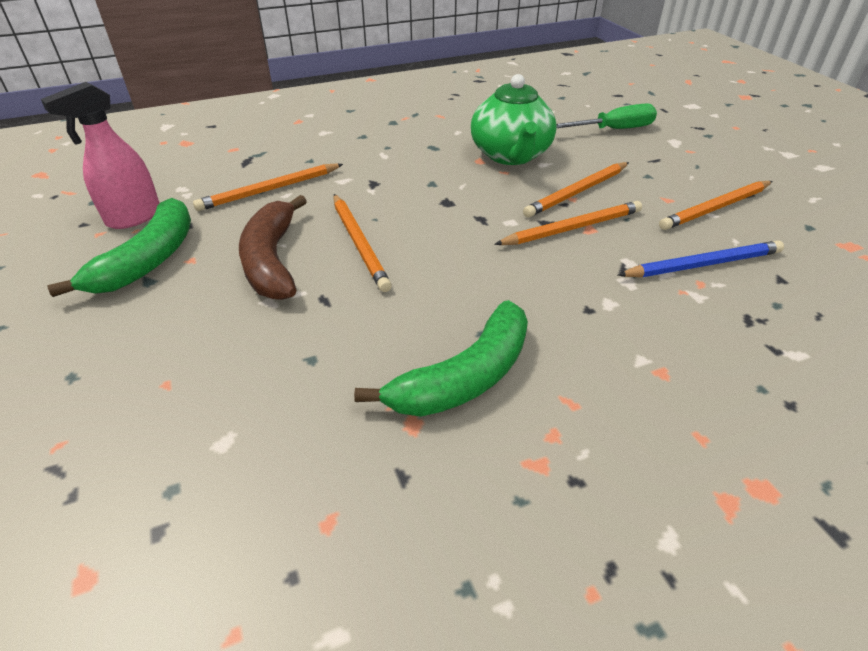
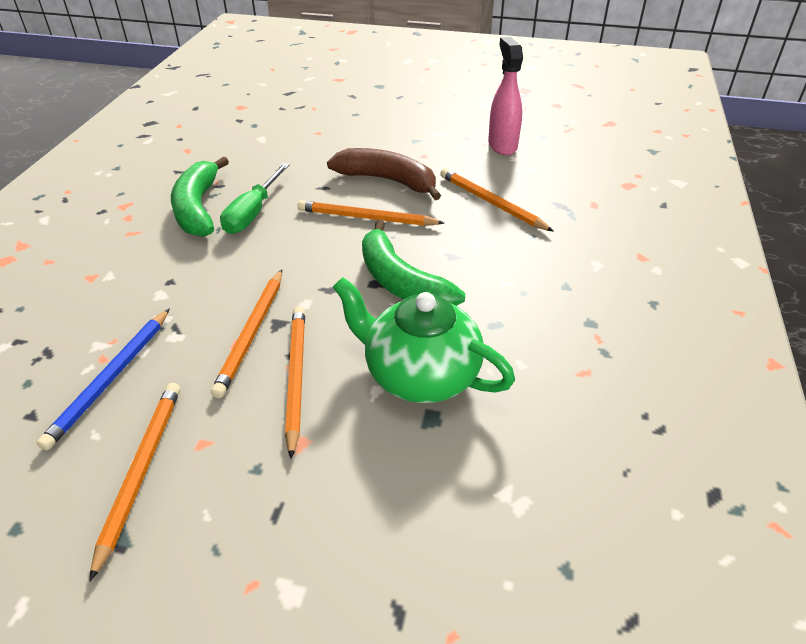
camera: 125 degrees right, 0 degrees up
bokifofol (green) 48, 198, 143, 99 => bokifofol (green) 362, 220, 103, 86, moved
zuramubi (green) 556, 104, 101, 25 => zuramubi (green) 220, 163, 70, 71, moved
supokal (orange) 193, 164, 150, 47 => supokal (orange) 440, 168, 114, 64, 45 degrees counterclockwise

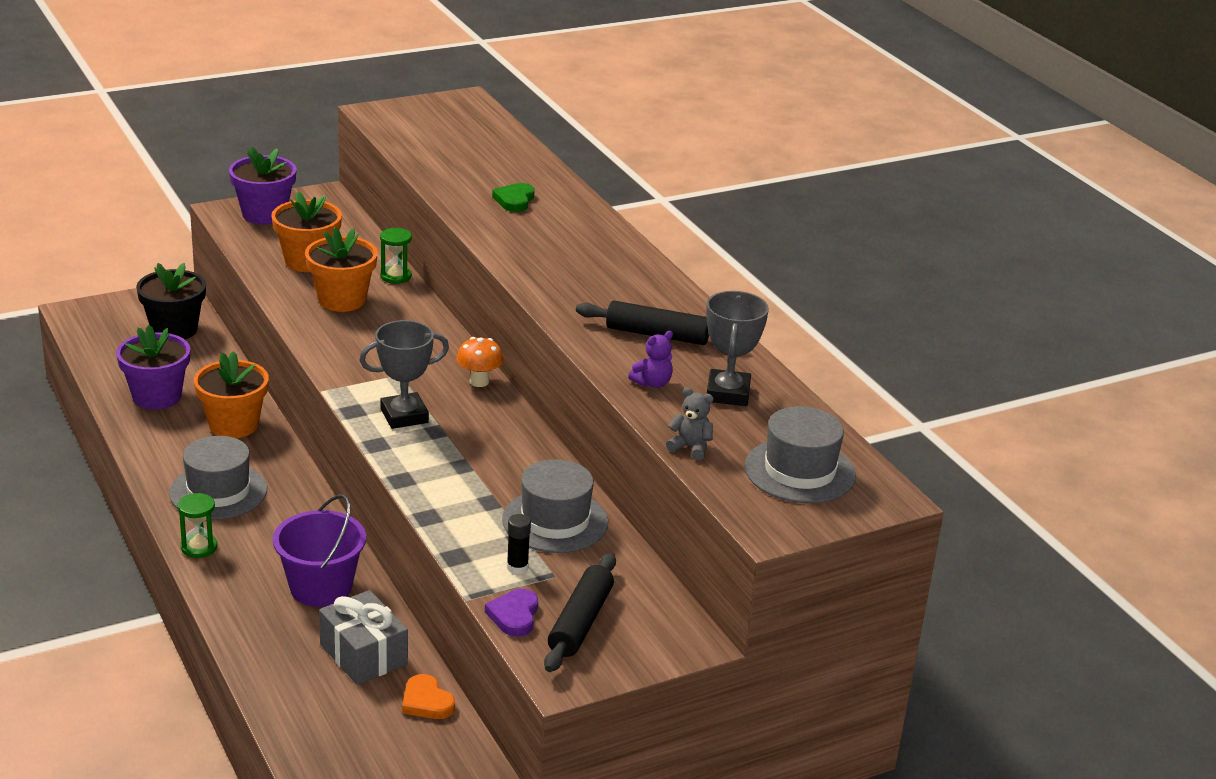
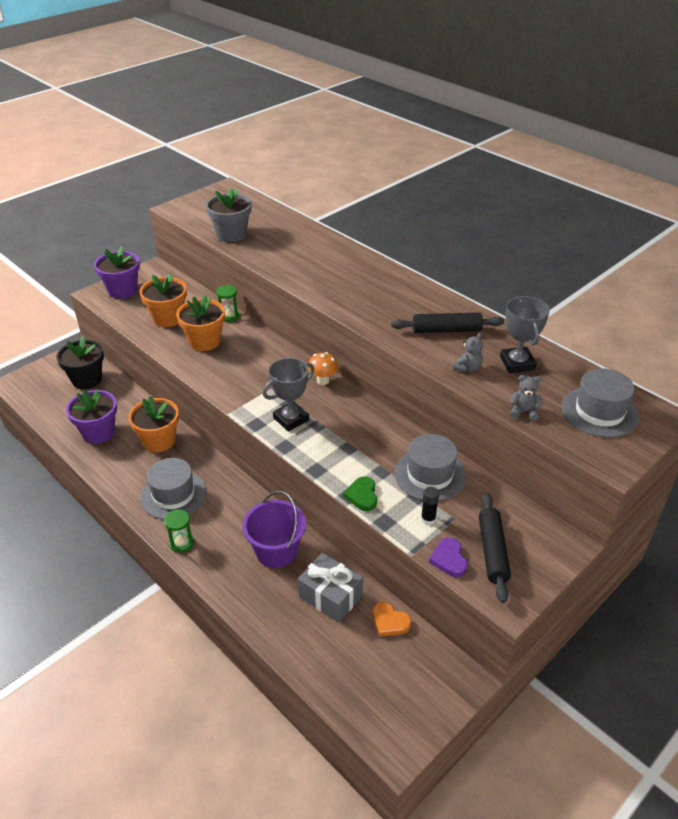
camera: 15 degrees left, 10 degrees up
nothing => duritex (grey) 206, 188, 46, 54
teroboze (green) 492, 183, 43, 29 => teroboze (green) 343, 476, 34, 35, moved
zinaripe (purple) 628, 331, 45, 57 => zinaripe (grey) 453, 333, 30, 39

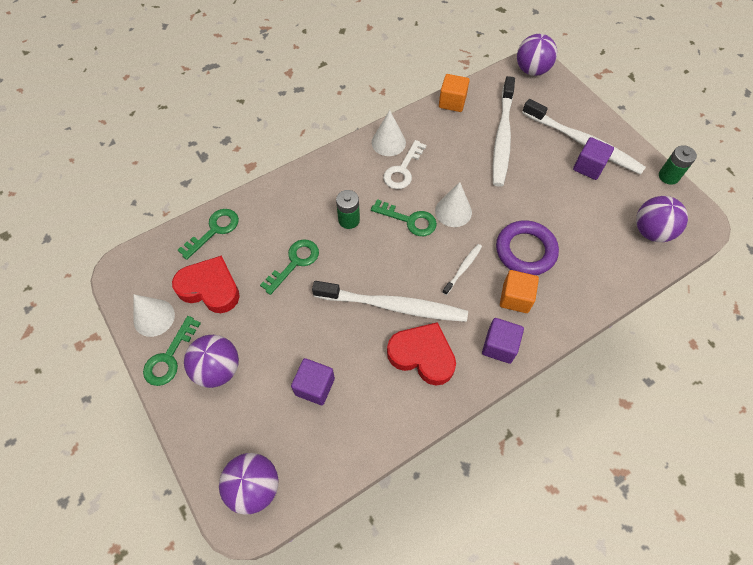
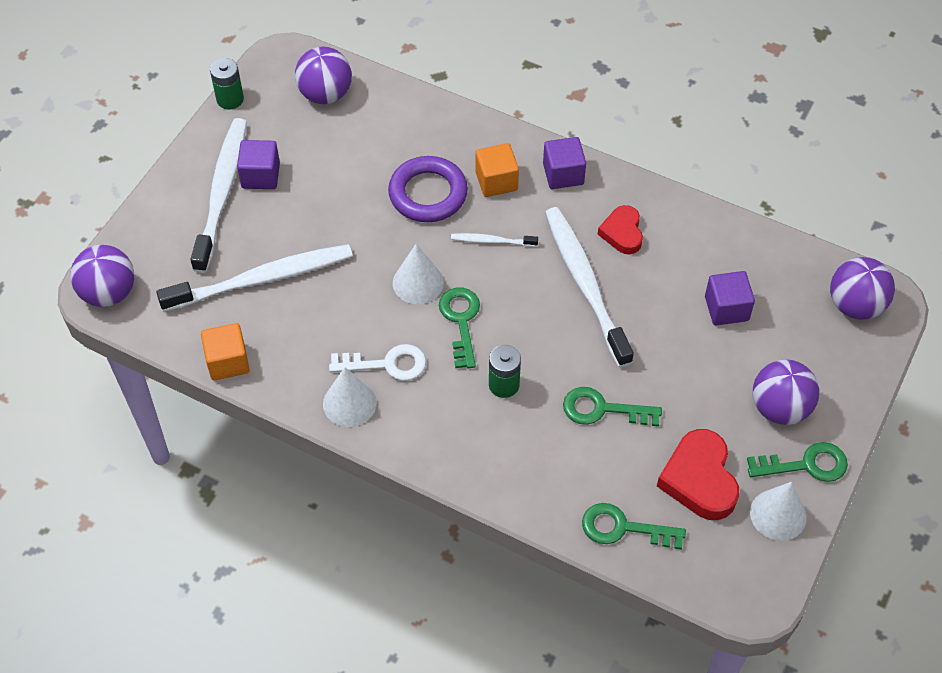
camera: 120 degrees left, 5 degrees down
teroboze (red) 387, 322, 69, 64 => teroboze (red) 598, 205, 45, 49, x0.63

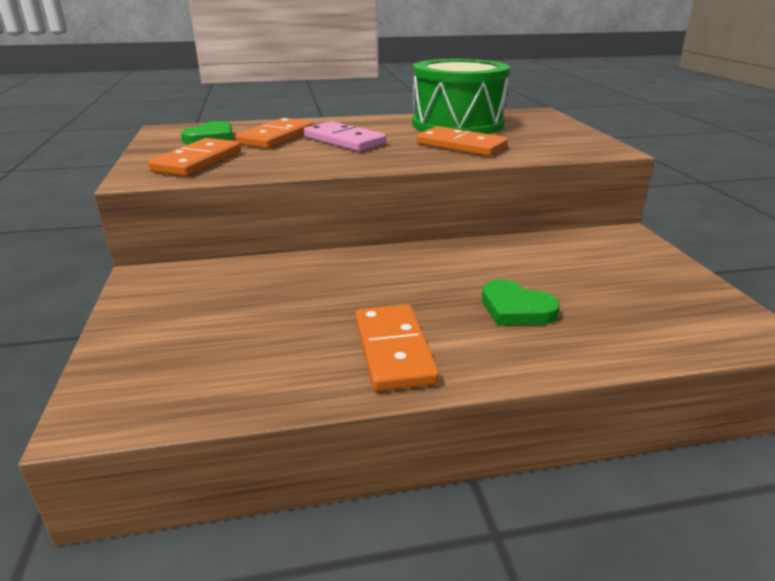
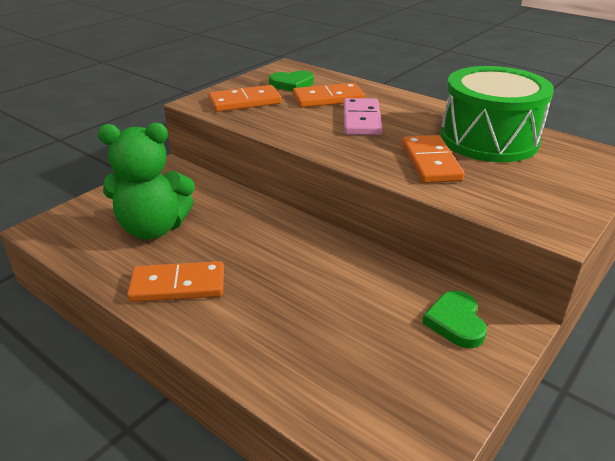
camera: 50 degrees right, 5 degrees up
nothing => zinaripe (green) 98, 123, 97, 116
teroboze (green) 482, 279, 78, 47 => teroboze (green) 422, 290, 65, 58, moved
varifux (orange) 355, 304, 84, 87 => varifux (orange) 127, 261, 97, 41, 45 degrees clockwise

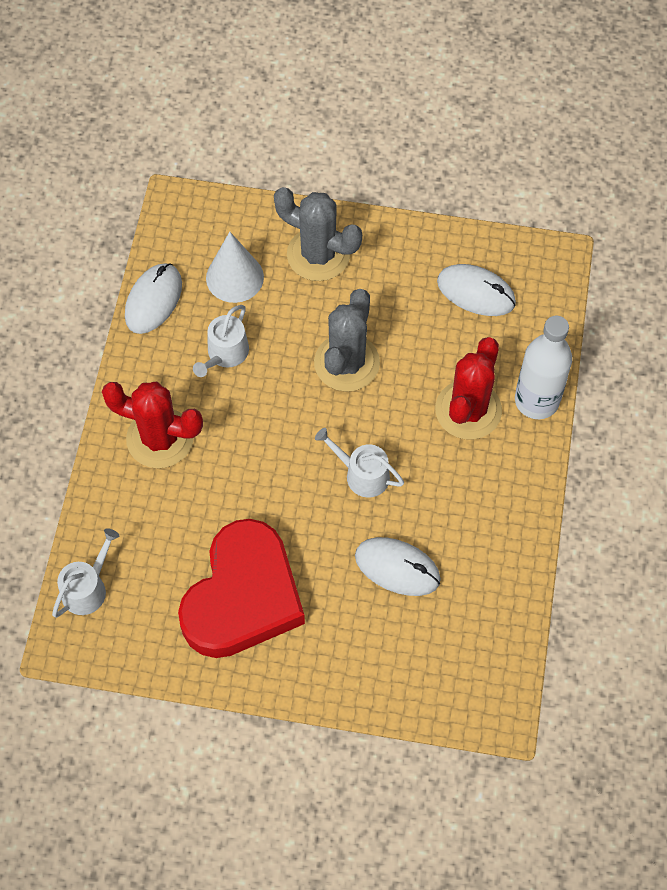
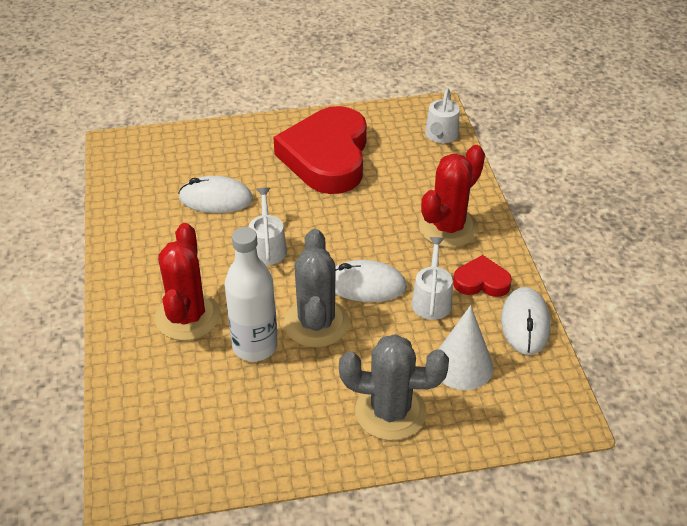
camera: 160 degrees right, 20 degrees down
nothing => teroboze (red) 453, 255, 59, 42
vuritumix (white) 437, 264, 79, 52 => vuritumix (white) 335, 260, 72, 42, moved
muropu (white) 515, 316, 57, 103 => muropu (white) 225, 227, 53, 134, moved
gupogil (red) 102, 382, 101, 86 => gupogil (red) 419, 145, 66, 103, 45 degrees counterclockwise
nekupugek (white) 315, 428, 89, 70 => nekupugek (white) 249, 188, 38, 77, 105 degrees counterclockwise

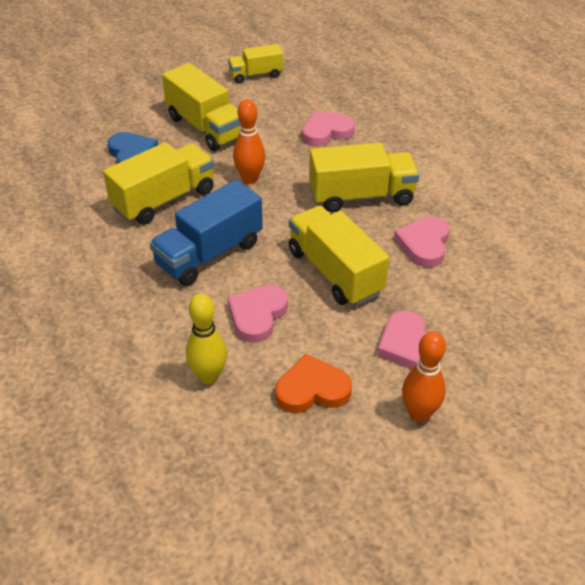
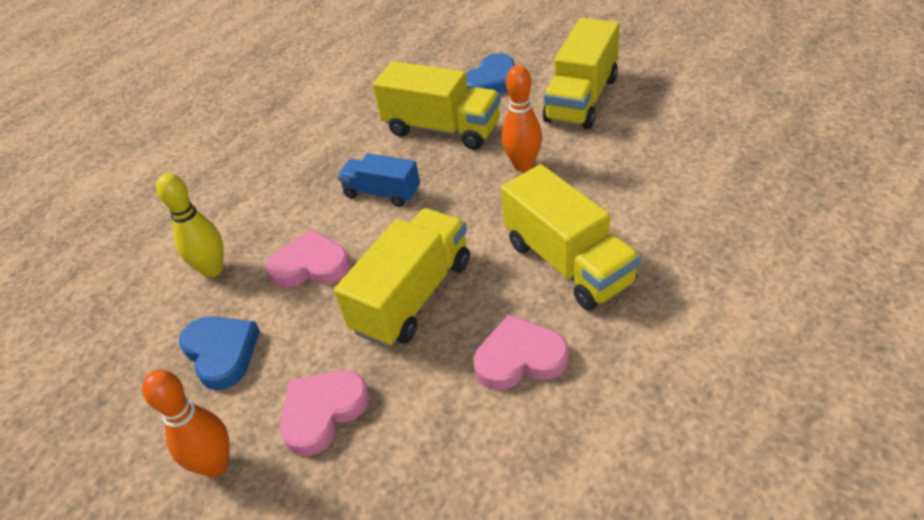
camera: 70 degrees right, 0 degrees up
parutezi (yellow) 228, 44, 55, 39 => nothing
teroboze (pink) 302, 110, 53, 36 => nothing
teroboze (orange) 275, 354, 77, 59 => teroboze (blue) 179, 316, 81, 74
parutezi (blue) 150, 180, 113, 106 => parutezi (blue) 338, 153, 82, 54, x0.61

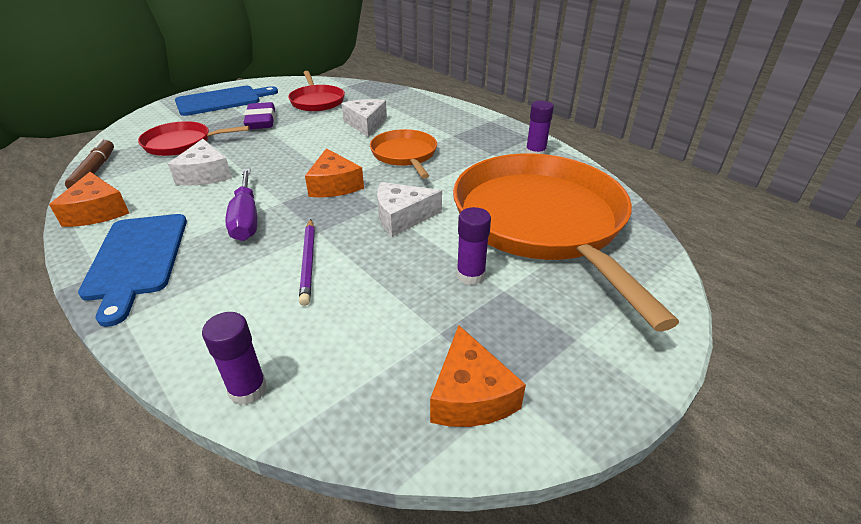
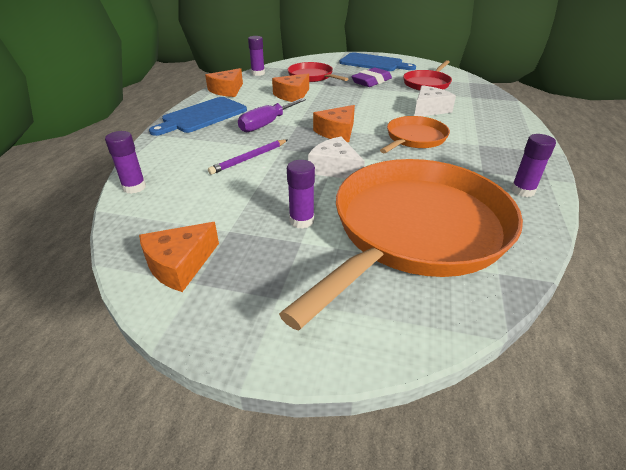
camera: 55 degrees right, 0 degrees up
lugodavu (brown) 65, 139, 49, 50 => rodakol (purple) 248, 36, 17, 40
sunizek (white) 168, 139, 64, 47 => sunizek (orange) 272, 73, 37, 29

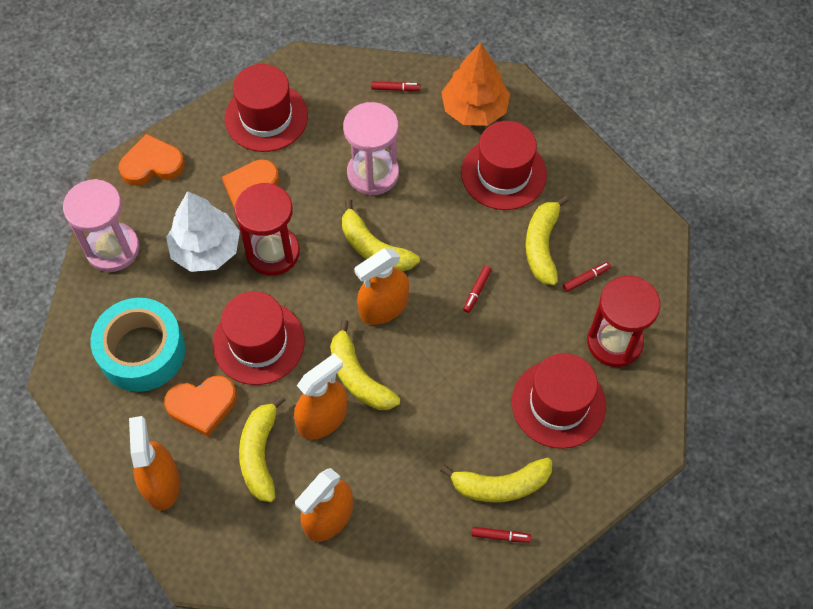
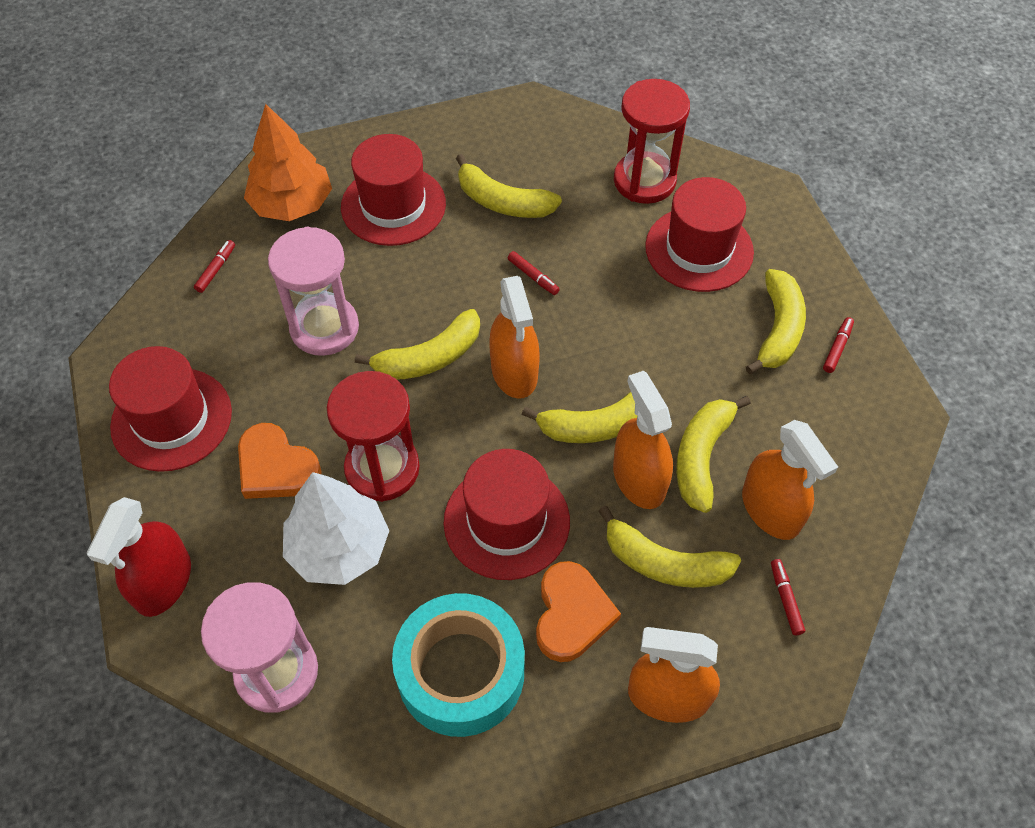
camera: 70 degrees left, 5 degrees down
nothing => bokifofol (yellow) 676, 396, 75, 117
lugodavu (red) 563, 262, 48, 30 => lugodavu (red) 771, 559, 34, 76, moved
teroboze (orange) 118, 134, 67, 52 => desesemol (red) 87, 497, 104, 120

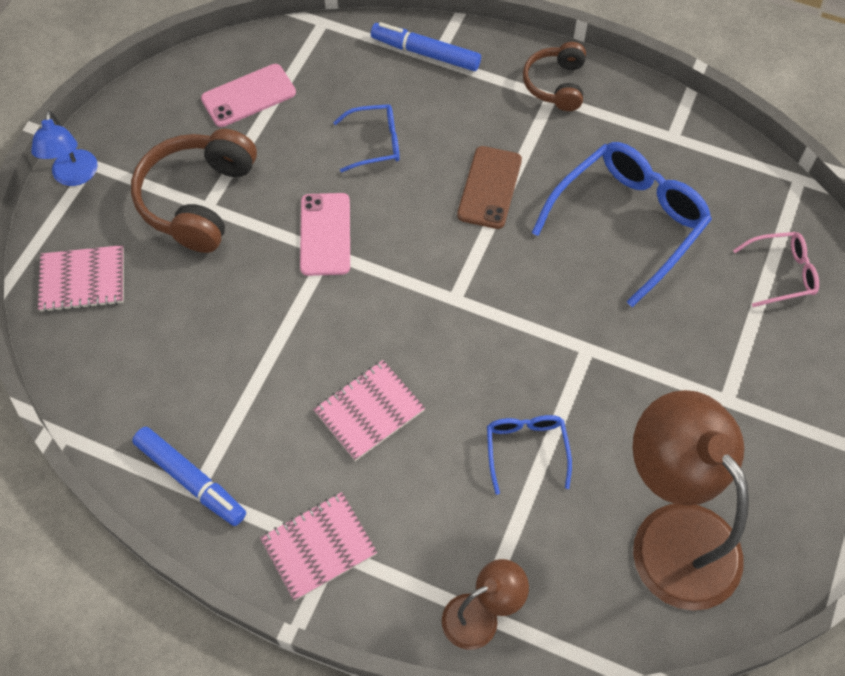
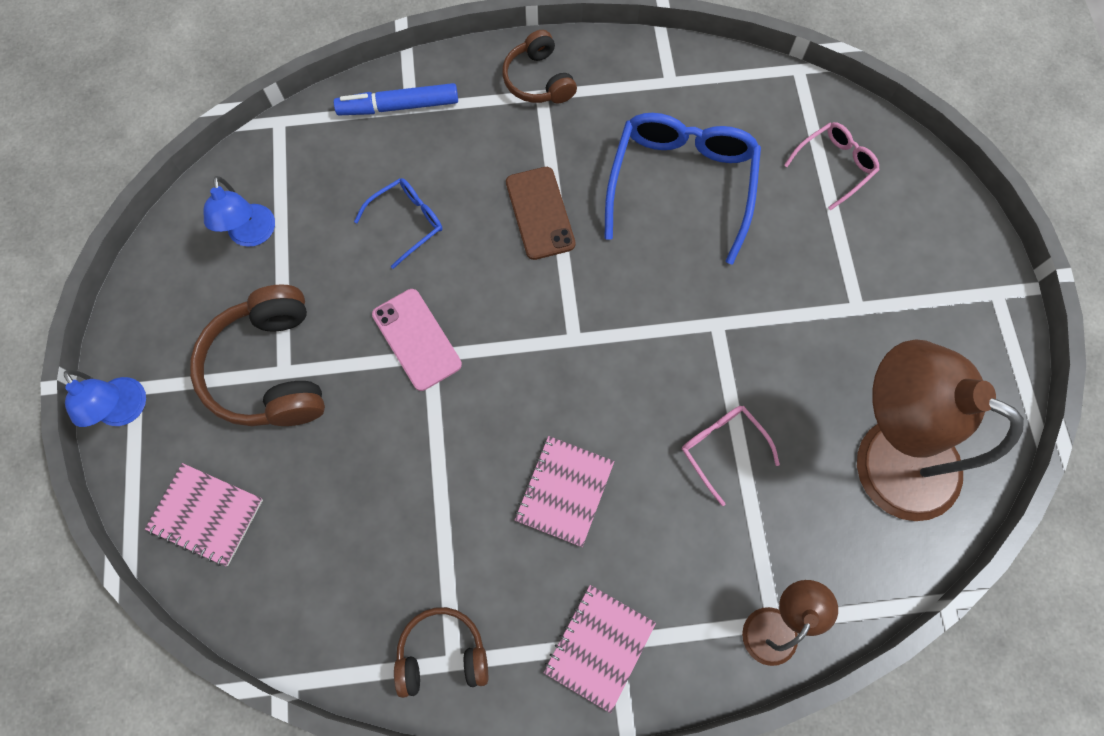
camera: 30 degrees left, 10 degrees up
lugodavu (blue) 132, 427, 114, 99 => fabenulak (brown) 394, 607, 94, 91
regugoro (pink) 201, 64, 95, 63 => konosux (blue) 204, 176, 71, 71
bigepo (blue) 487, 415, 85, 80 => bigepo (pink) 682, 406, 98, 100
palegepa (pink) 38, 245, 86, 67 => palegepa (pink) 145, 463, 118, 103, 60 degrees clockwise

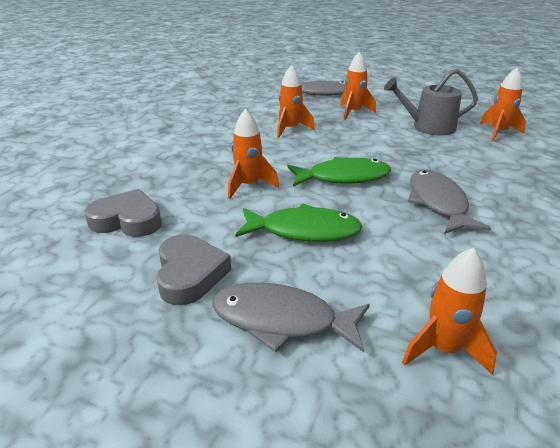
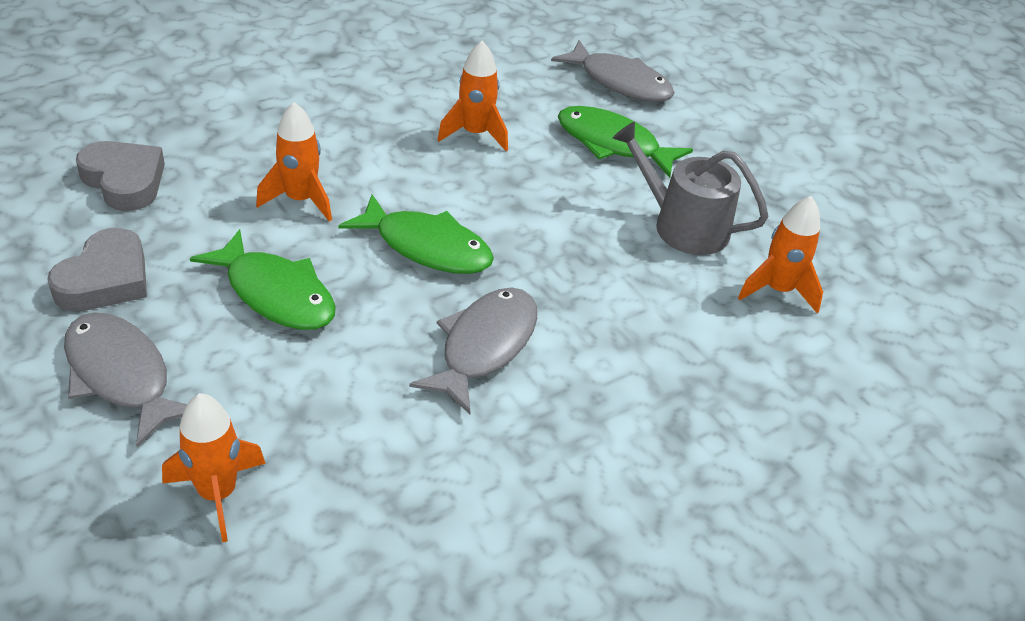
camera: 30 degrees right, 10 degrees up
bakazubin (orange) 340, 52, 36, 68 => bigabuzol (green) 558, 106, 135, 72

